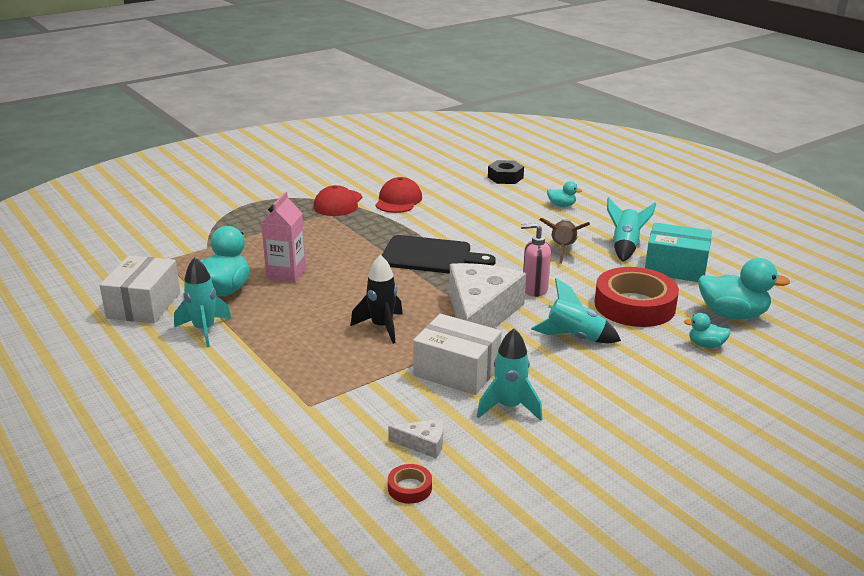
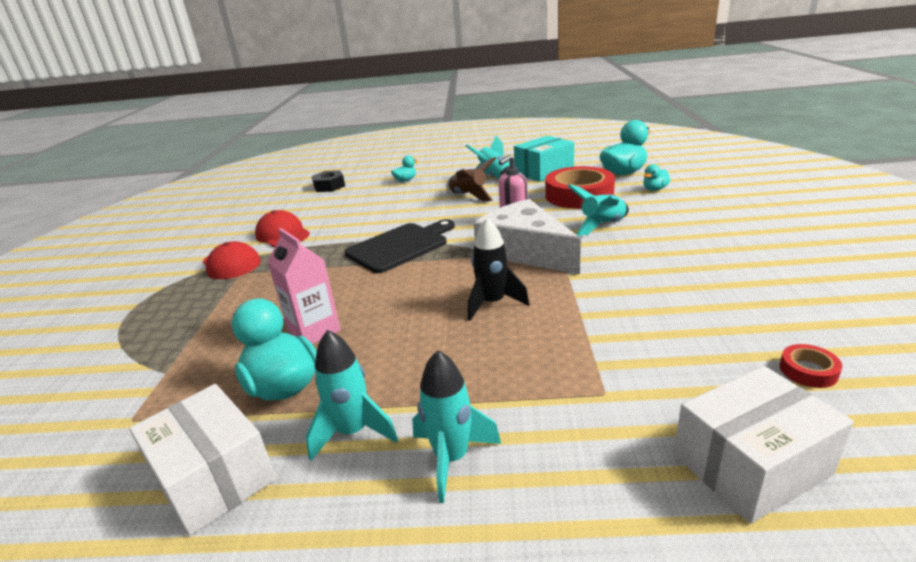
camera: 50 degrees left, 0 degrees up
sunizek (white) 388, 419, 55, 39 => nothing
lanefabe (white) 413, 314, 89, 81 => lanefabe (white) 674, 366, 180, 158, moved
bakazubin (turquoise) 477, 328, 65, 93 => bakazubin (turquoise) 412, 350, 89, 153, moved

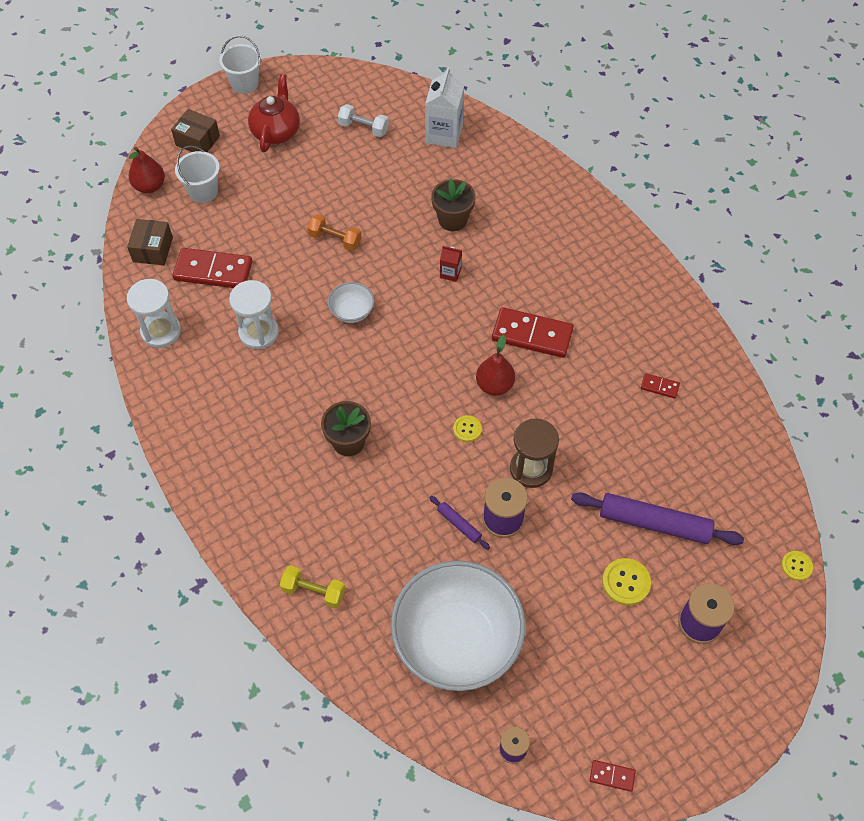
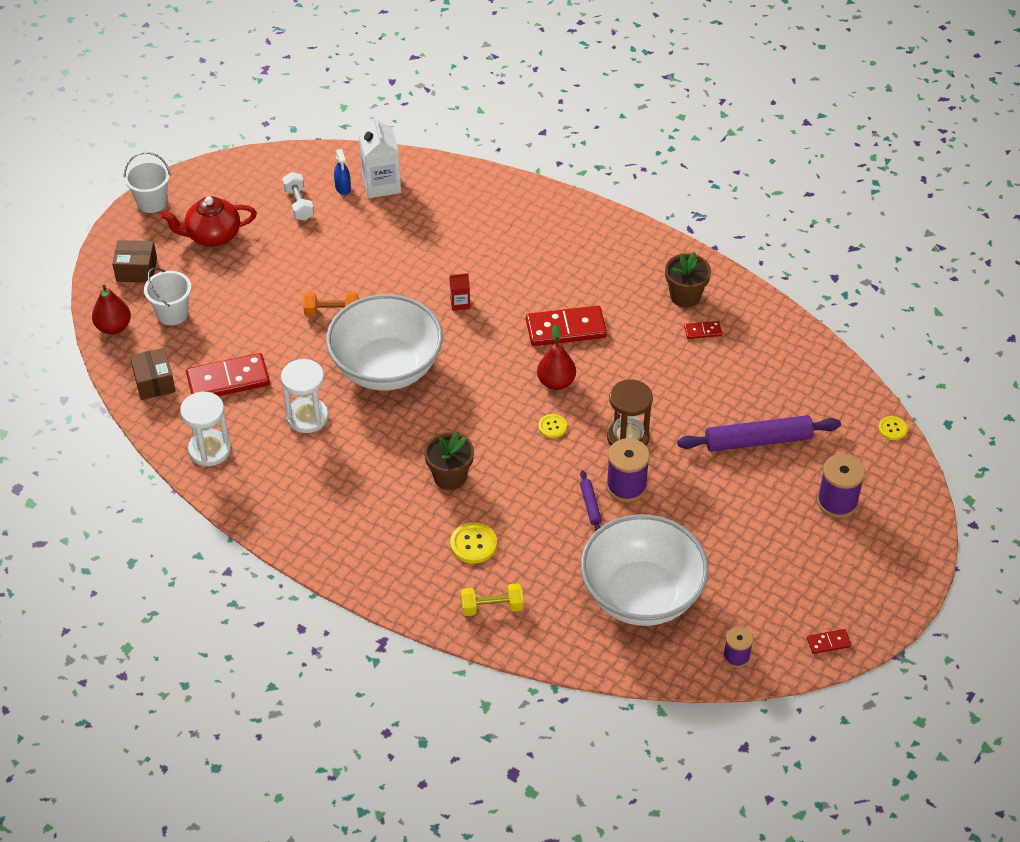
camera: 25 degrees left, 10 degrees down
nothing => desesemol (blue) 334, 149, 17, 46
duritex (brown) 431, 179, 45, 52 => duritex (brown) 665, 252, 46, 56, moved
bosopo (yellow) 602, 558, 49, 47 => bosopo (yellow) 450, 522, 47, 41, moved
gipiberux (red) 248, 74, 52, 78 => gipiberux (red) 161, 196, 96, 51, 90 degrees counterclockwise
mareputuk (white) 338, 104, 51, 33 => mareputuk (white) 282, 172, 32, 48, 75 degrees clockwise
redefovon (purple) 429, 496, 61, 54 => redefovon (purple) 580, 470, 22, 61, 60 degrees clockwise
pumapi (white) 328, 282, 46, 41 => pumapi (white) 326, 294, 117, 97, x2.40

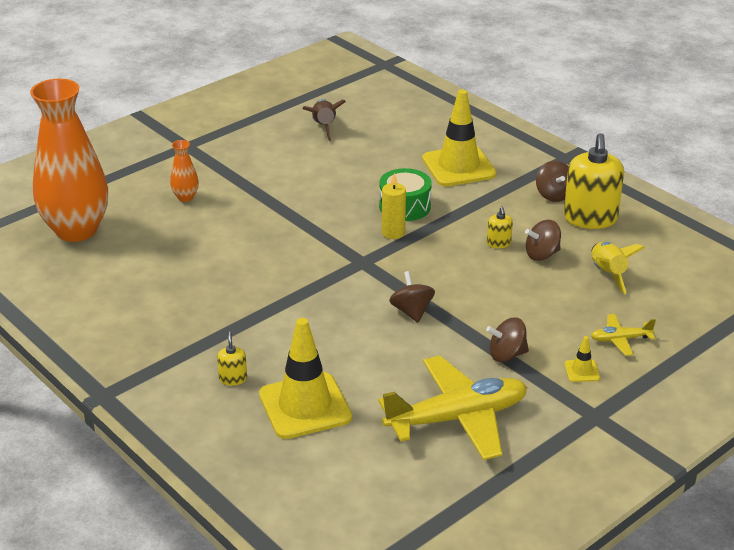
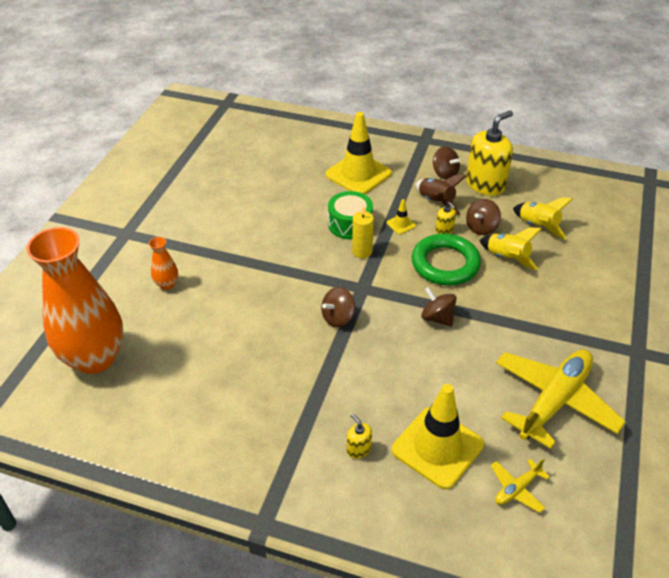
camera: 30 degrees left, 10 degrees up
nothing => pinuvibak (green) 412, 234, 69, 51
nothing => bakazubin (yellow) 479, 227, 63, 43
bakazubin (brown) 303, 99, 43, 42 => bakazubin (brown) 416, 175, 50, 40, moved
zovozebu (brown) 486, 317, 43, 45 => zovozebu (brown) 321, 287, 34, 41, moved
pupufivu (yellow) 564, 336, 36, 46 => pupufivu (yellow) 387, 199, 29, 35, moved
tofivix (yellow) 591, 314, 65, 42 => tofivix (yellow) 491, 459, 59, 54, moved
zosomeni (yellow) 563, 133, 61, 96 => zosomeni (yellow) 466, 111, 47, 85, 105 degrees counterclockwise

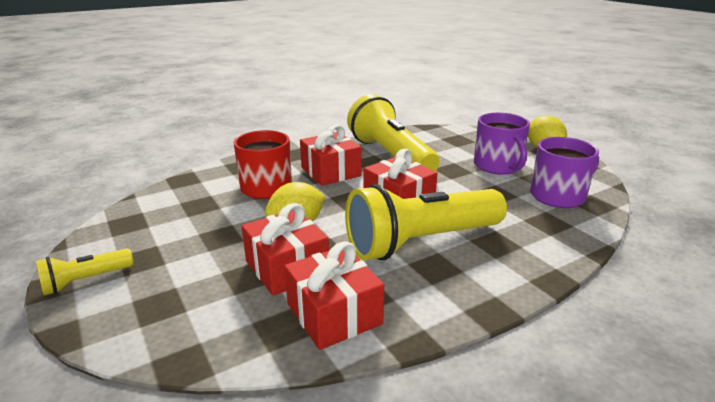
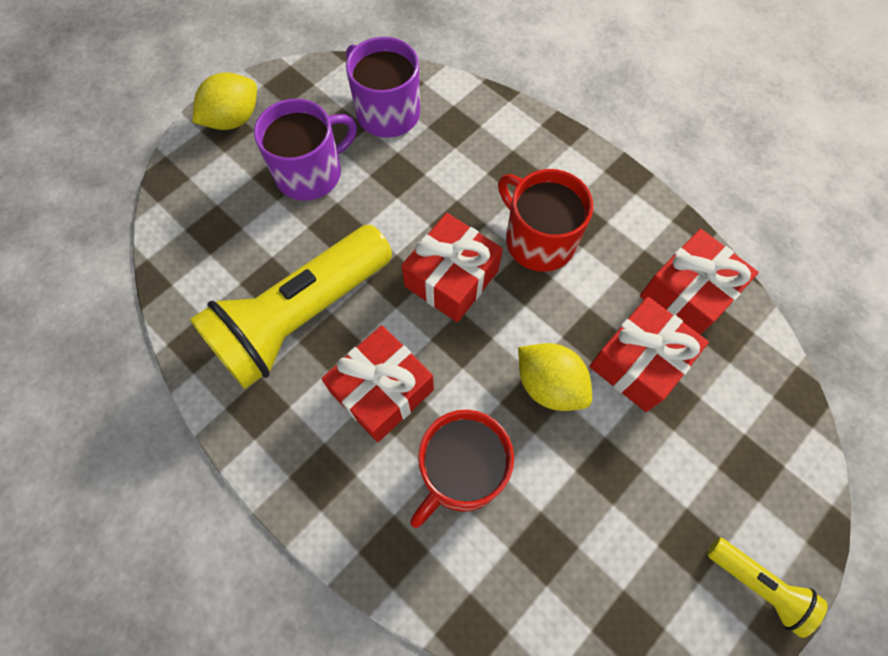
camera: 105 degrees left, 40 degrees up
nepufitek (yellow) 345, 184, 162, 76 => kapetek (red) 498, 169, 95, 103

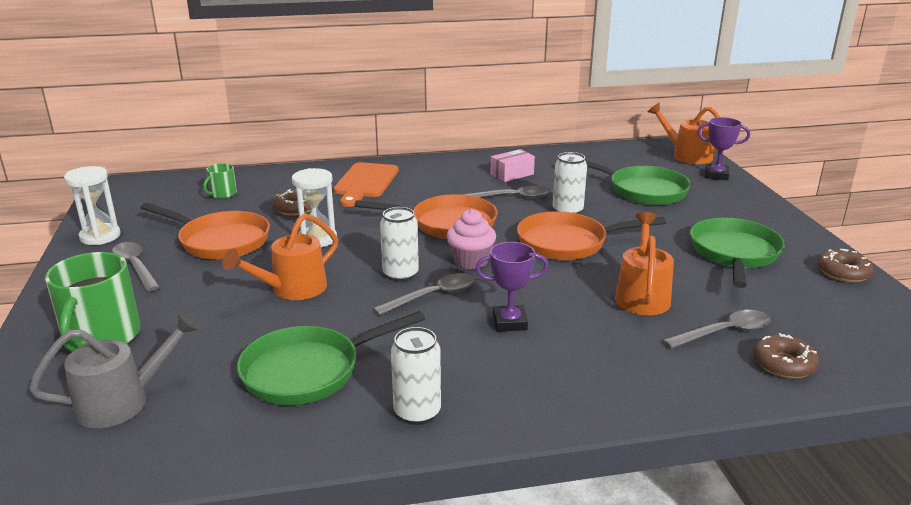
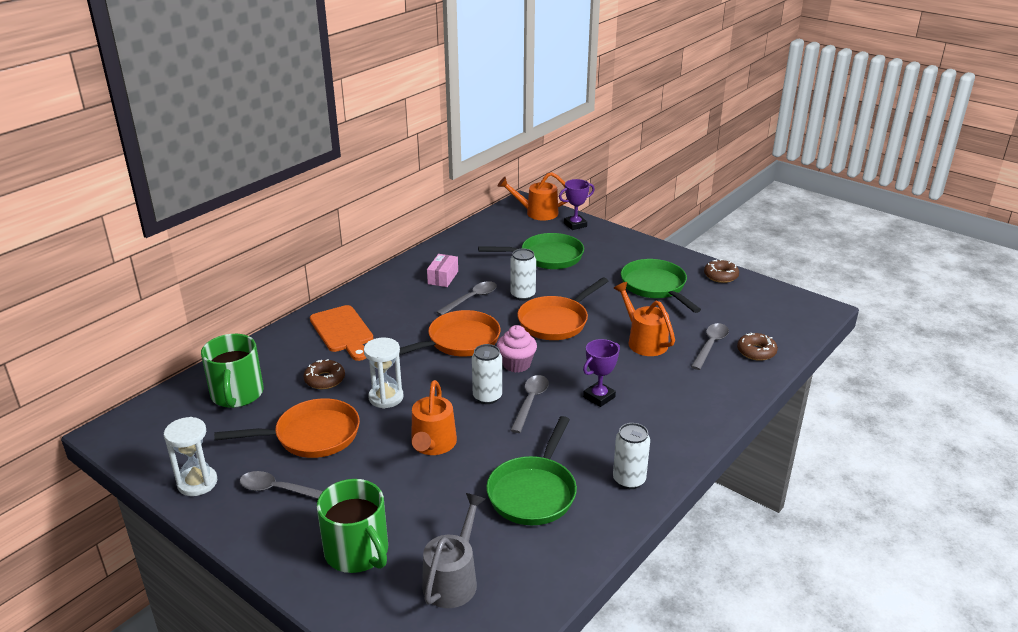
camera: 40 degrees left, 5 degrees up
kapetek (green) 203, 163, 34, 36 => kapetek (green) 201, 334, 63, 74, x1.99

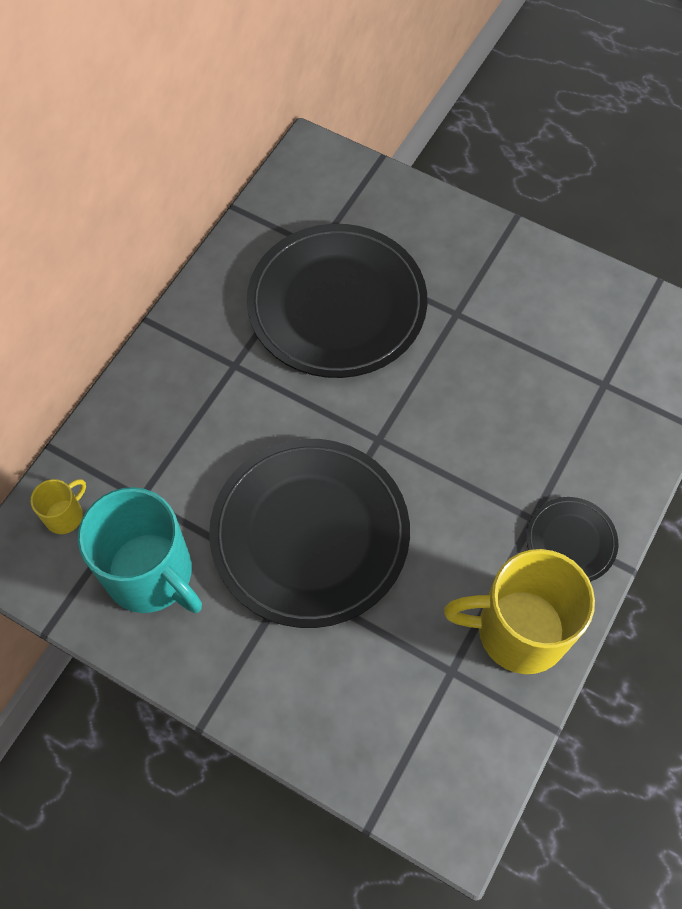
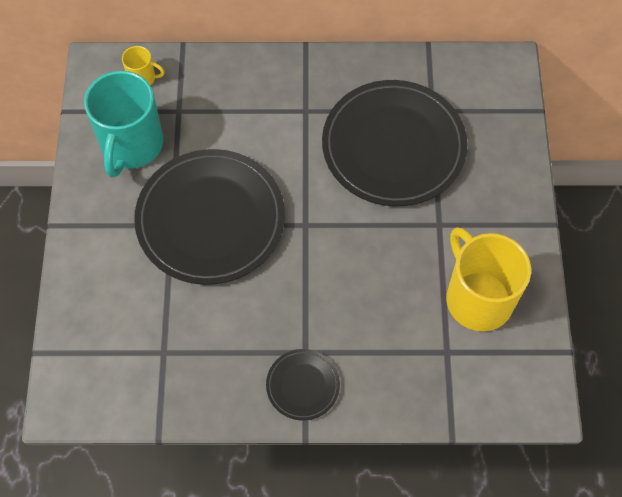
camera: 60 degrees right, 0 degrees up
kapetek (yellow) 444, 549, 151, 125 => kapetek (yellow) 446, 227, 85, 105, moved

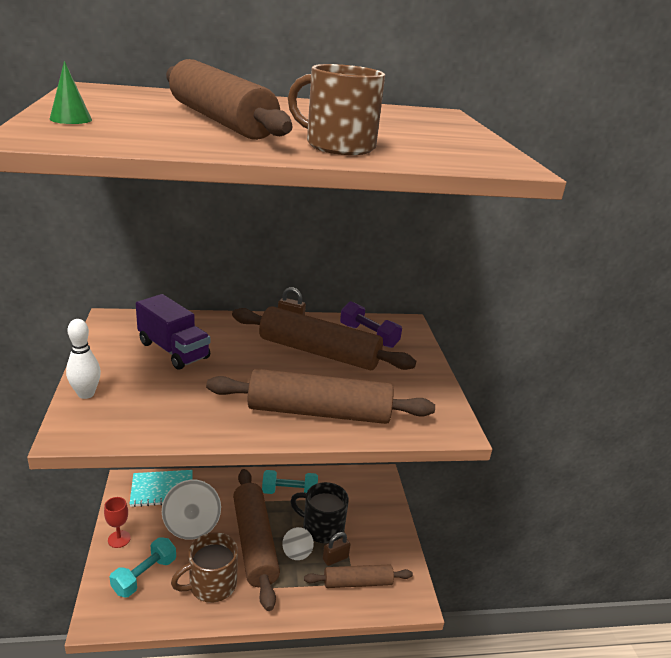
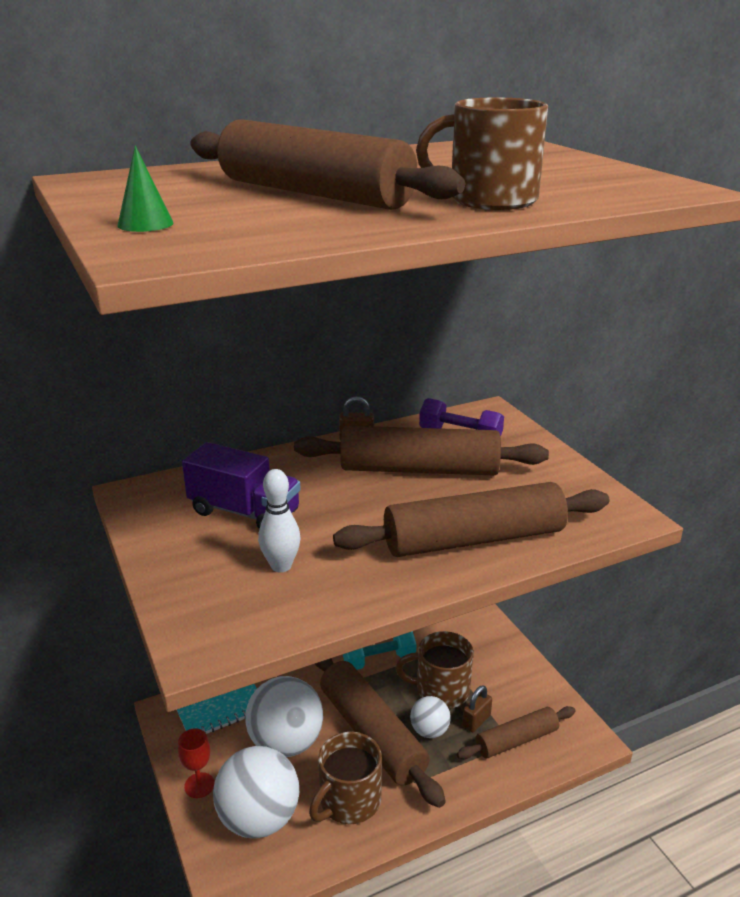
camera: 15 degrees left, 0 degrees up
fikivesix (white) 66, 319, 35, 80 => fikivesix (white) 258, 469, 43, 103, moved
mareputuk (turquoise) 110, 537, 66, 61 => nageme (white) 213, 746, 86, 93
kapetek (black) 290, 482, 59, 61 => kapetek (brown) 395, 631, 78, 78

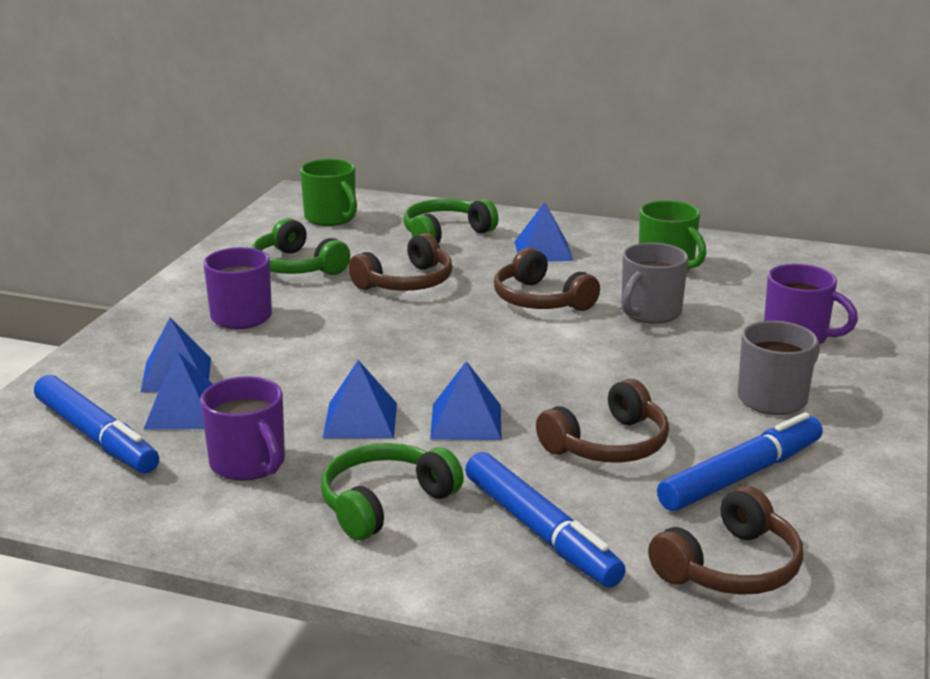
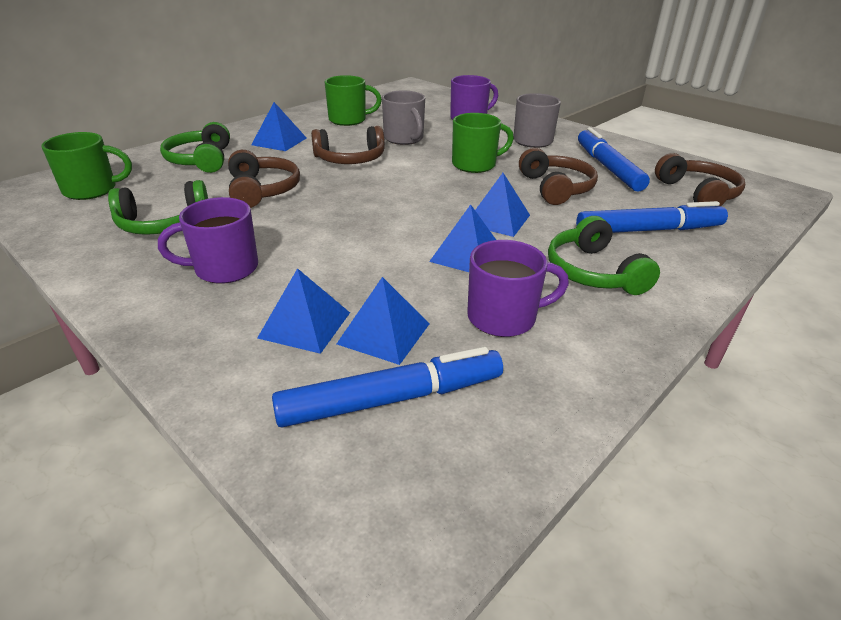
camera: 65 degrees left, 10 degrees up
nothing => kapetek (green) 452, 113, 62, 60

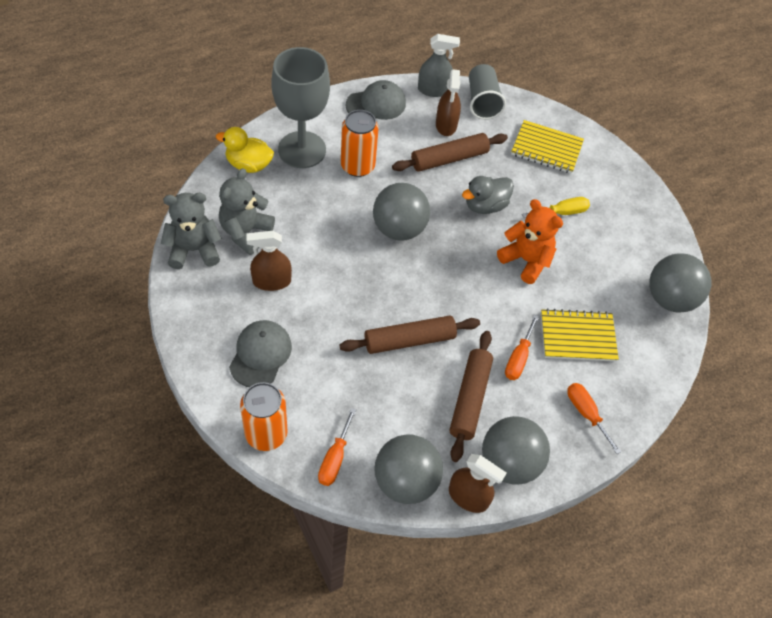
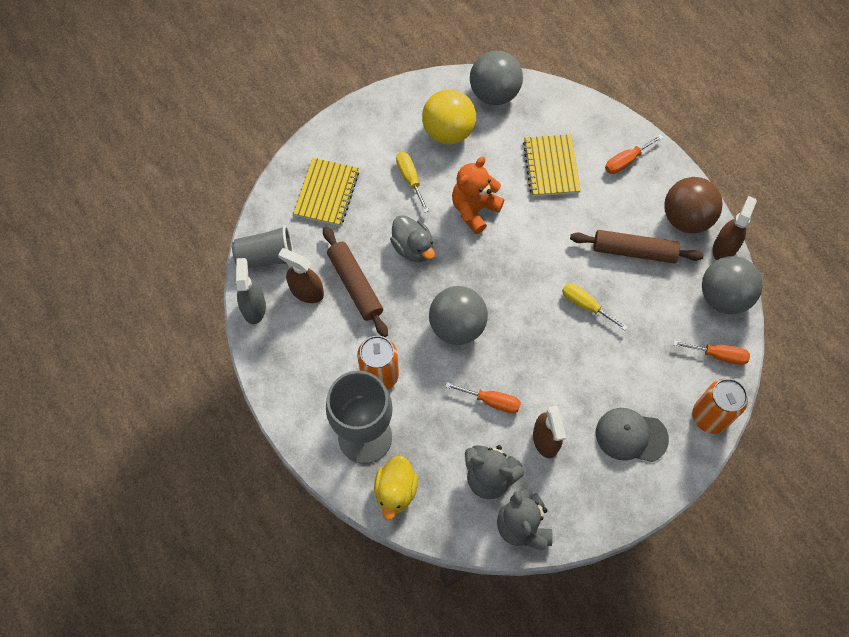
camera: 90 degrees left, 10 degrees up
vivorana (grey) 346, 80, 60, 40 => nothing
nothing => nageme (yellow) 422, 89, 54, 56
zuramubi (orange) 505, 315, 34, 65 => zuramubi (orange) 445, 382, 76, 31, moved
redefovon (brown) 339, 316, 141, 38 => zuramubi (yellow) 562, 283, 66, 48
nageme (grey) 482, 416, 68, 69 => nageme (brown) 664, 177, 59, 56
desesemol (brown) 436, 69, 25, 67 => desesemol (brown) 278, 248, 46, 55, 150 degrees counterclockwise

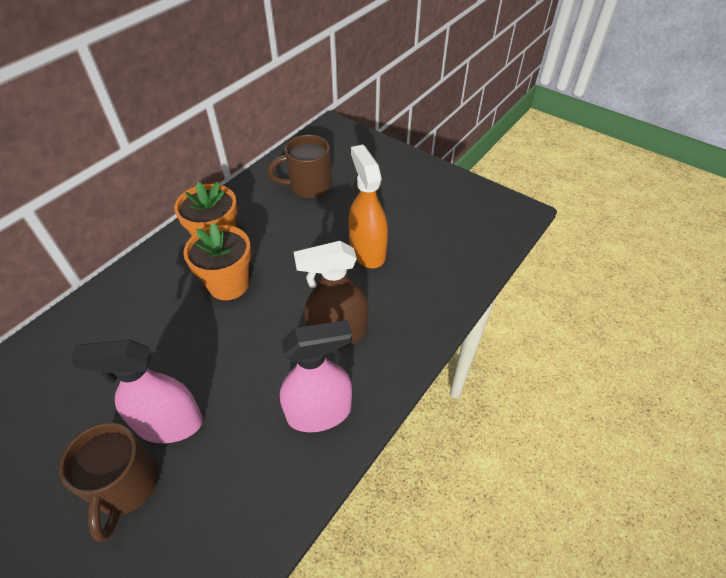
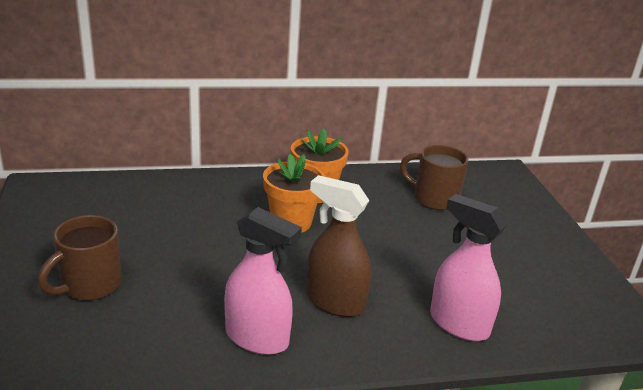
camera: 40 degrees right, 20 degrees down
desesemol (orange) 348, 145, 40, 123 => nothing
desesemol (pink) 70, 340, 133, 103 => desesemol (pink) 430, 194, 77, 147, moved

